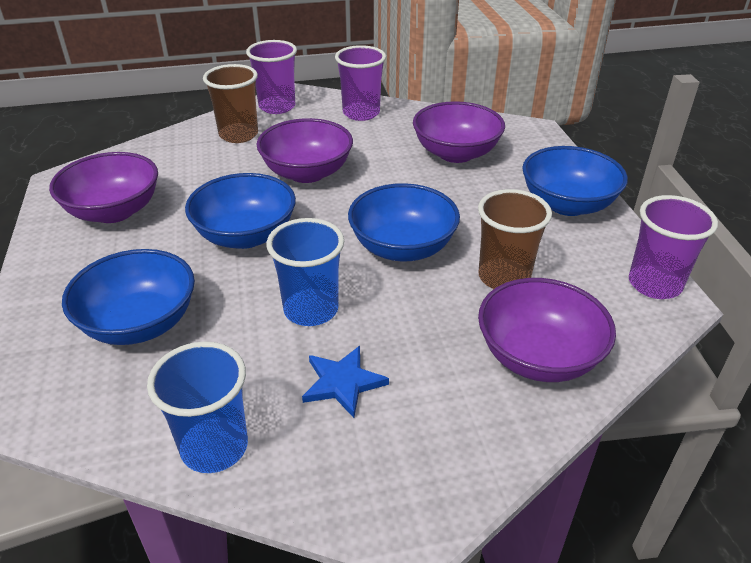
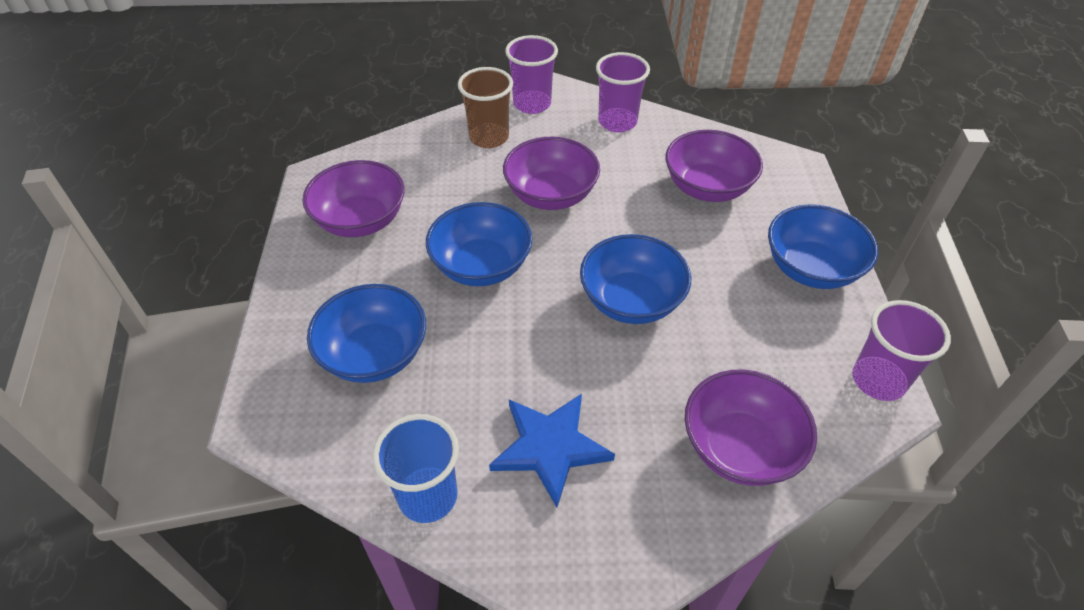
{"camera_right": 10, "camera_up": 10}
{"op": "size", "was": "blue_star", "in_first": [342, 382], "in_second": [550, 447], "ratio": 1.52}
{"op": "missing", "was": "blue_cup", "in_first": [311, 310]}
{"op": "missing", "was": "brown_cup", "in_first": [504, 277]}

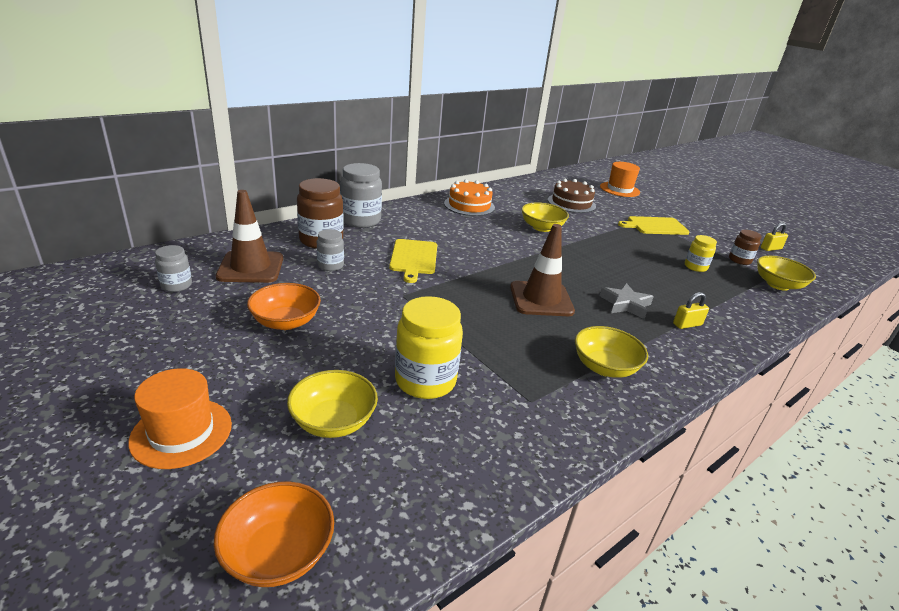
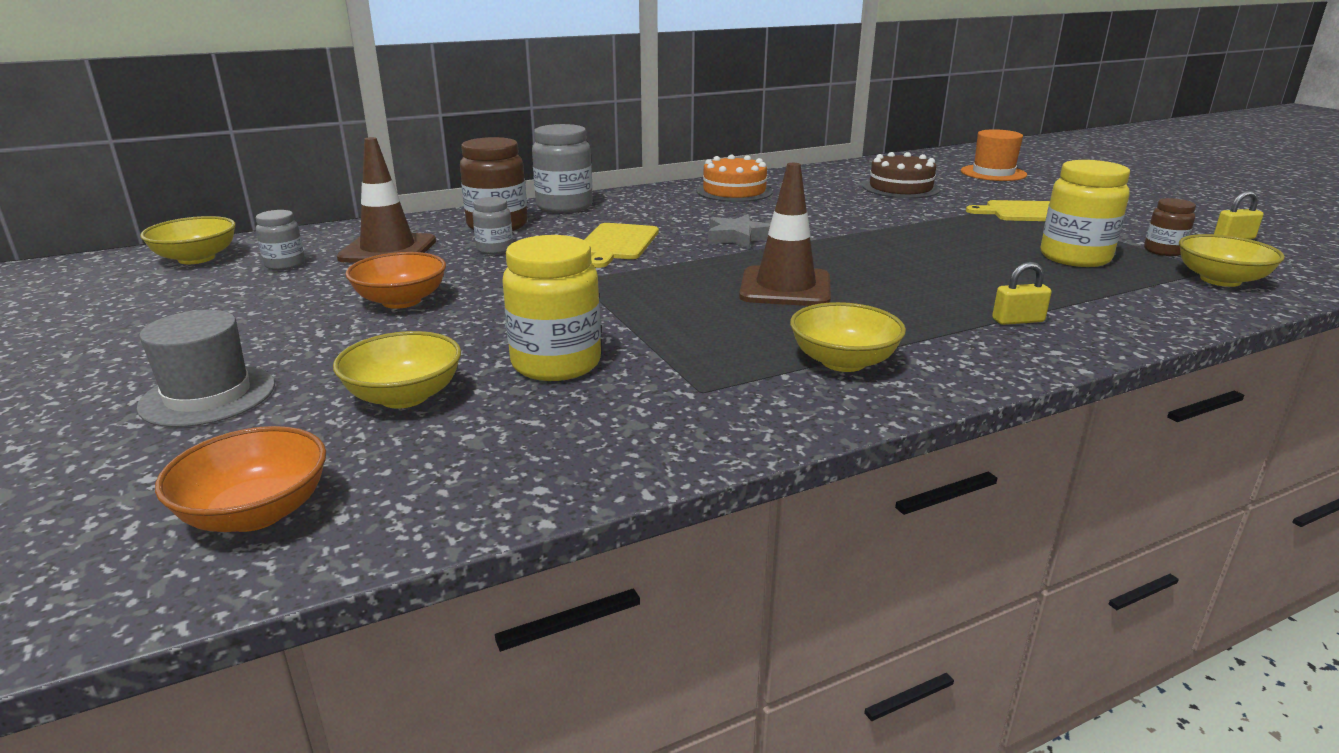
{"camera_right": 15, "camera_up": -5}
{"op": "colour", "was": "orange_hat", "now": "grey_hat", "in_first": [181, 432], "in_second": [208, 396]}
{"op": "relocated", "was": "yellow_bowl", "in_first": [541, 227], "in_second": [196, 258]}
{"op": "relocated", "was": "grey_star", "in_first": [625, 304], "in_second": [737, 237]}
{"op": "size", "was": "yellow_jar", "in_first": [695, 267], "in_second": [1075, 258], "ratio": 1.79}

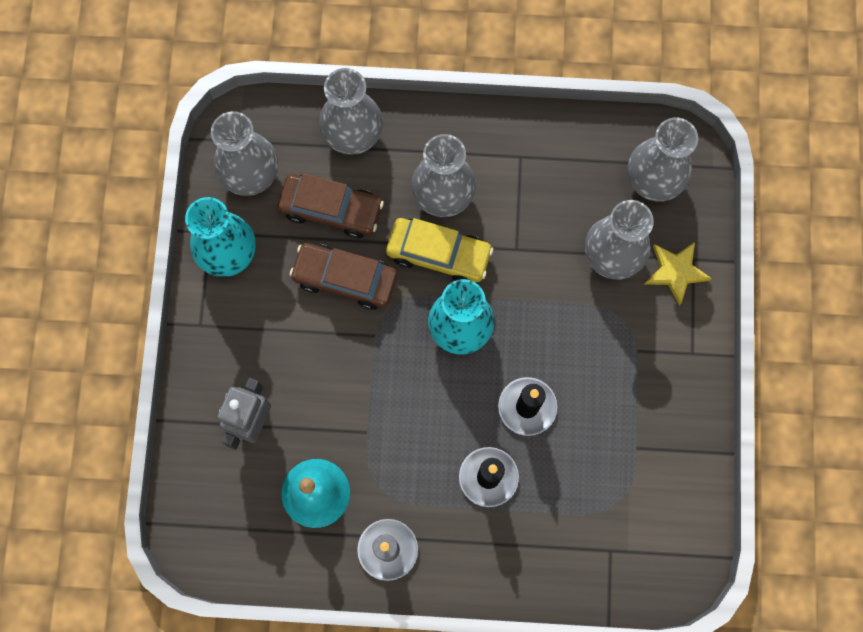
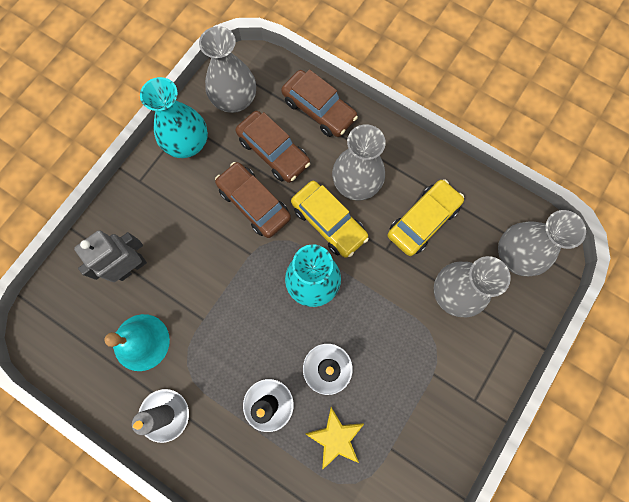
{"camera_right": 30, "camera_up": 0}
{"op": "exchanged", "was": "grey_vase", "now": "brown_car", "in_first": [353, 134], "in_second": [319, 109]}
{"op": "relocated", "was": "yellow_star", "in_first": [675, 272], "in_second": [336, 438]}
{"op": "appeared", "now": "yellow_car", "in_second": [423, 221]}

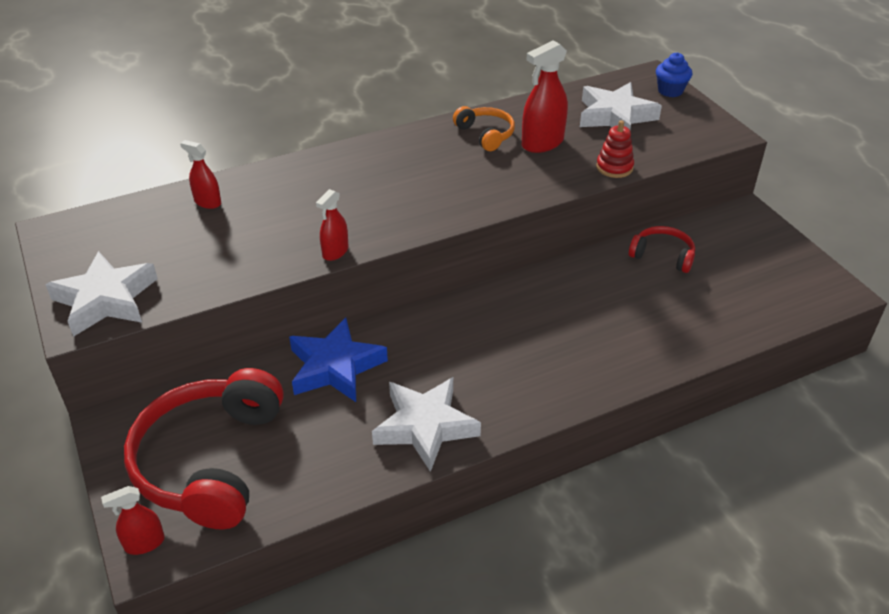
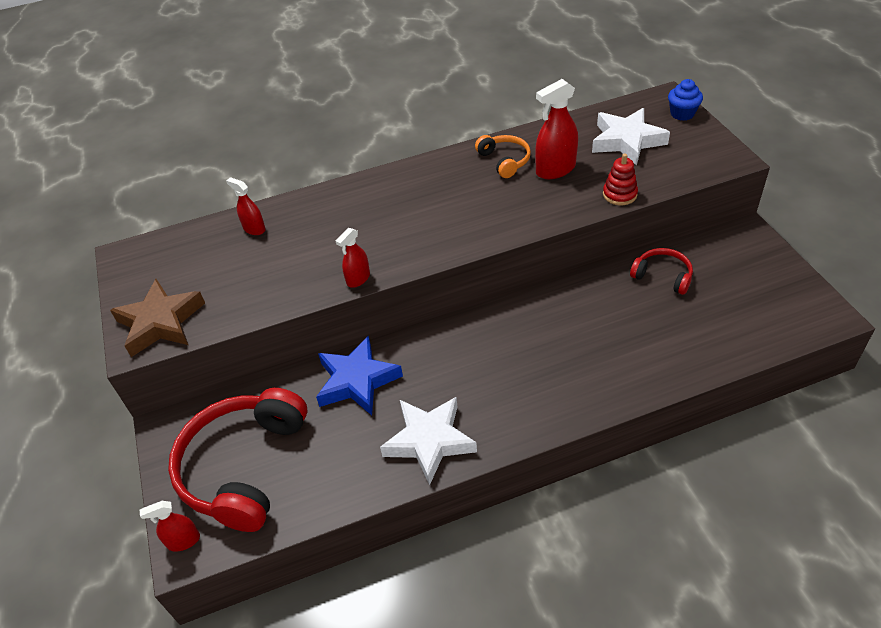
{"camera_right": 10, "camera_up": 5}
{"op": "colour", "was": "white_star", "now": "brown_star", "in_first": [105, 300], "in_second": [160, 322]}

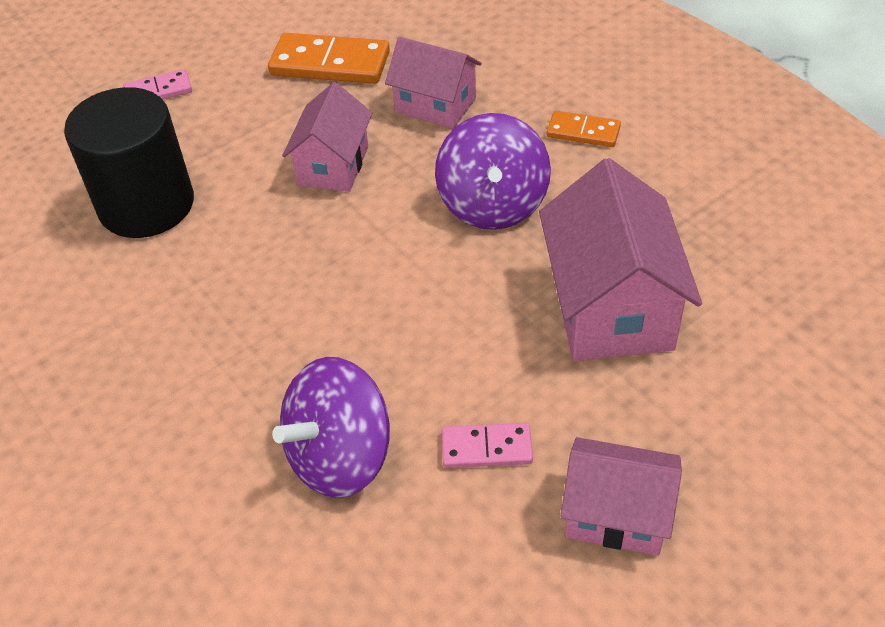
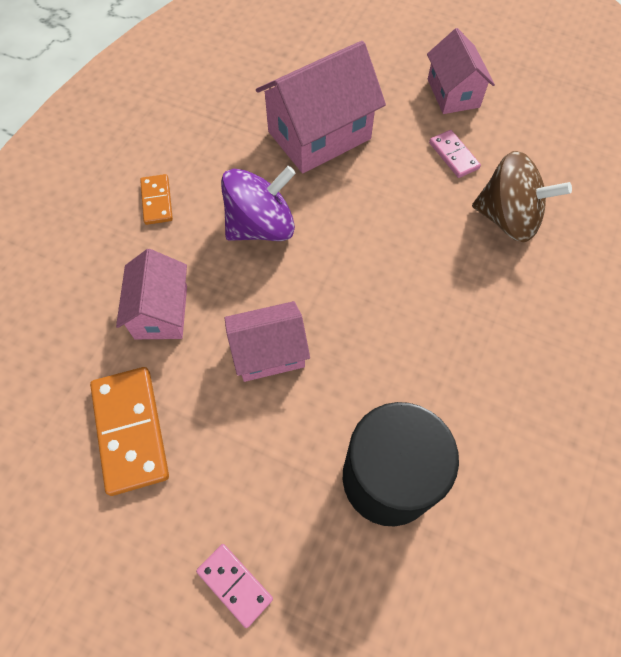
{"camera_right": -120, "camera_up": 15}
{"op": "colour", "was": "purple_spinning_top", "now": "brown_spinning_top", "in_first": [340, 457], "in_second": [507, 218]}

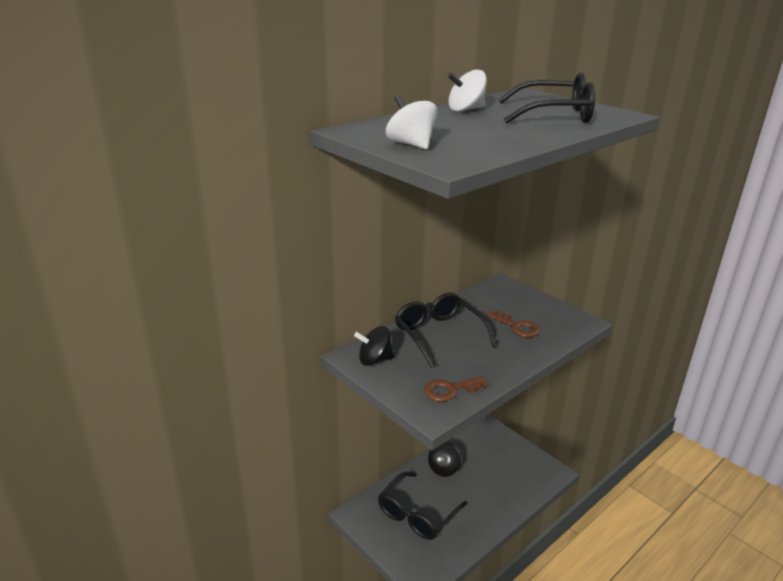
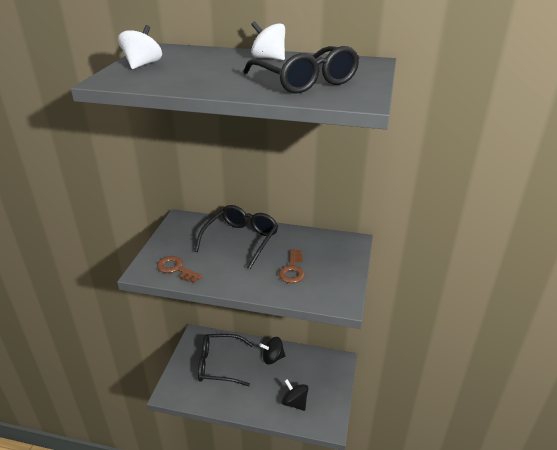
{"camera_right": 55, "camera_up": 5}
{"op": "relocated", "was": "black_spinning_top", "in_first": [374, 360], "in_second": [294, 402]}

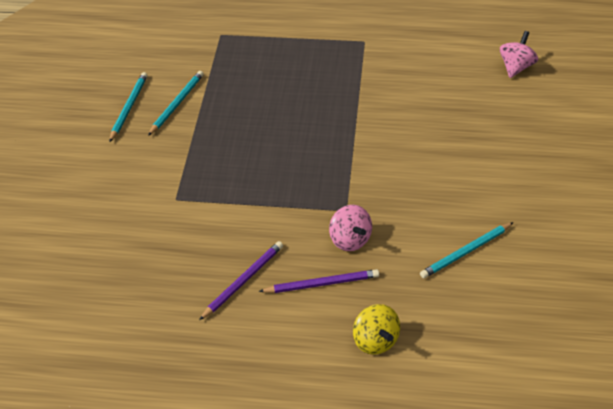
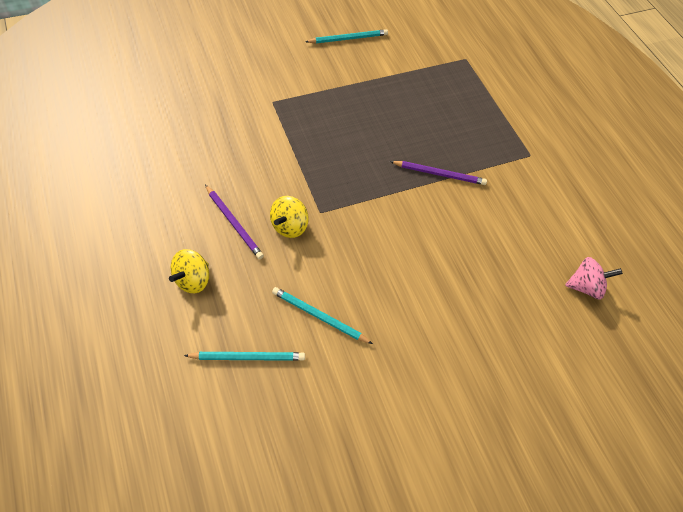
{"camera_right": 55, "camera_up": 10}
{"op": "relocated", "was": "turquoise_pencil", "in_first": [177, 104], "in_second": [248, 357]}
{"op": "colour", "was": "pink_spinning_top", "now": "yellow_spinning_top", "in_first": [350, 240], "in_second": [289, 226]}
{"op": "relocated", "was": "purple_pencil", "in_first": [243, 281], "in_second": [439, 174]}

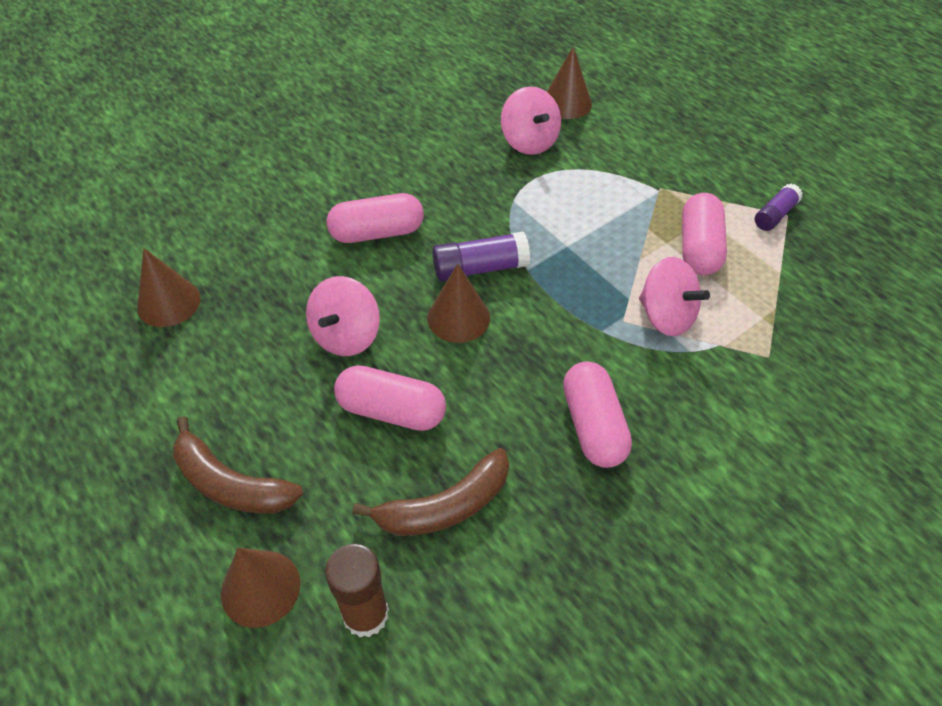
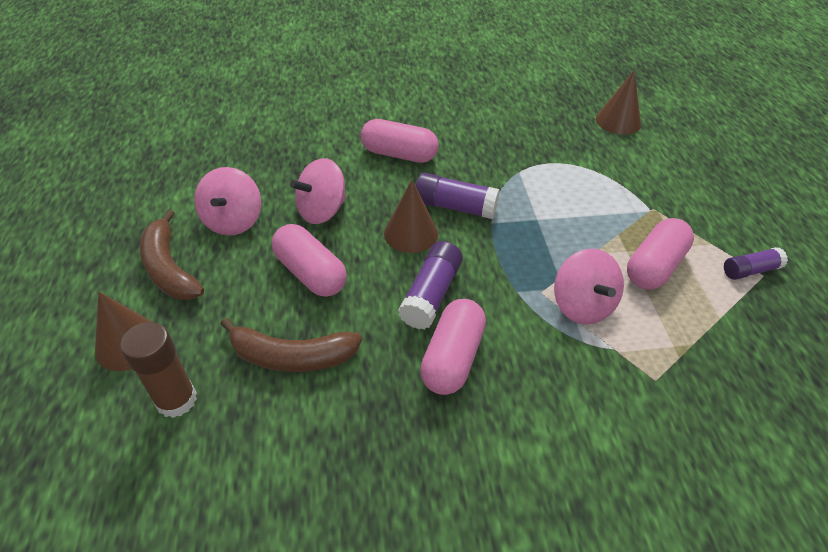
{"camera_right": 30, "camera_up": -5}
{"op": "relocated", "was": "pink_spinning_top", "in_first": [529, 142], "in_second": [233, 221]}
{"op": "appeared", "now": "purple_glue_stick", "in_second": [431, 294]}
{"op": "missing", "was": "brown_cone", "in_first": [168, 302]}

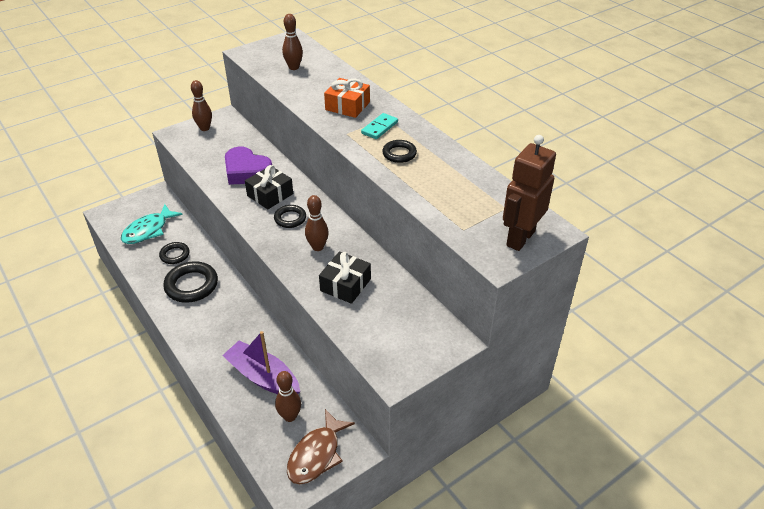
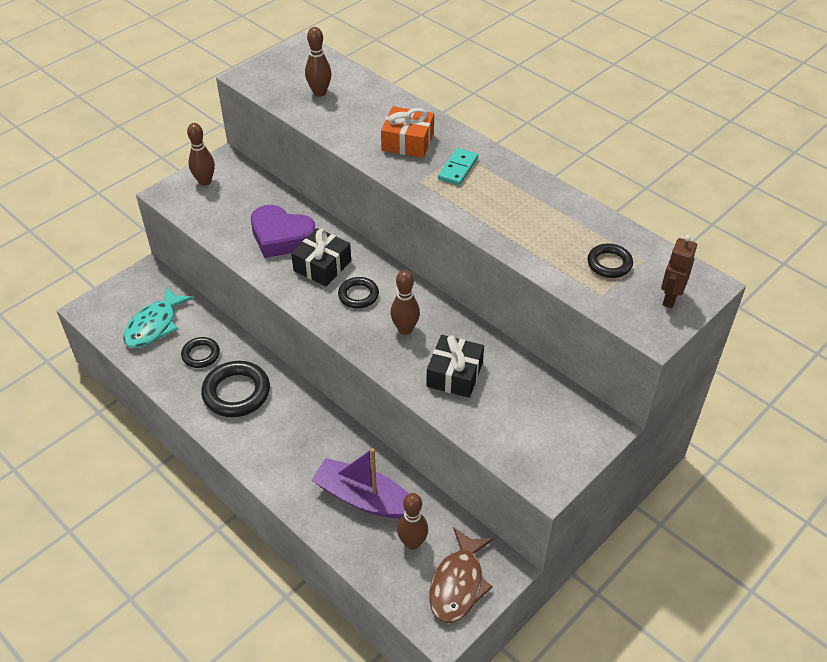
{"camera_right": -10, "camera_up": 5}
{"op": "relocated", "was": "black_ring", "in_first": [399, 154], "in_second": [609, 264]}
{"op": "size", "was": "brown_robot", "in_first": [520, 238], "in_second": [670, 298], "ratio": 0.59}

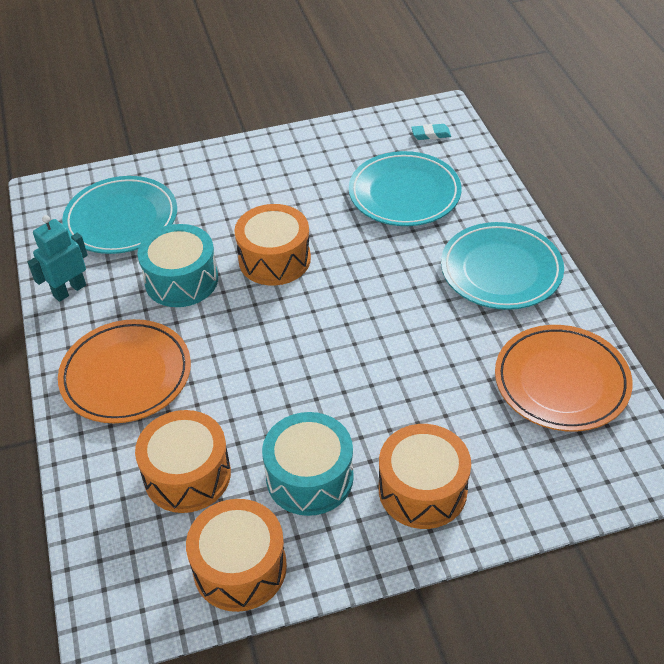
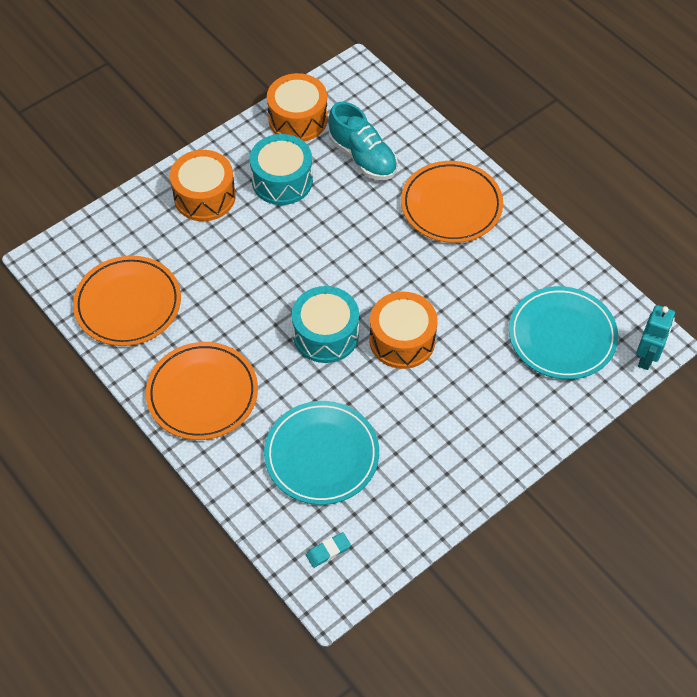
{"camera_right": 155, "camera_up": 10}
{"op": "colour", "was": "turquoise_plate", "now": "orange_plate", "in_first": [501, 270], "in_second": [202, 394]}
{"op": "relocated", "was": "turquoise_drum", "in_first": [181, 280], "in_second": [326, 334]}
{"op": "exchanged", "was": "orange_drum", "now": "turquoise_shoe", "in_first": [187, 475], "in_second": [362, 157]}
{"op": "relocated", "was": "turquoise_robot", "in_first": [69, 290], "in_second": [647, 357]}

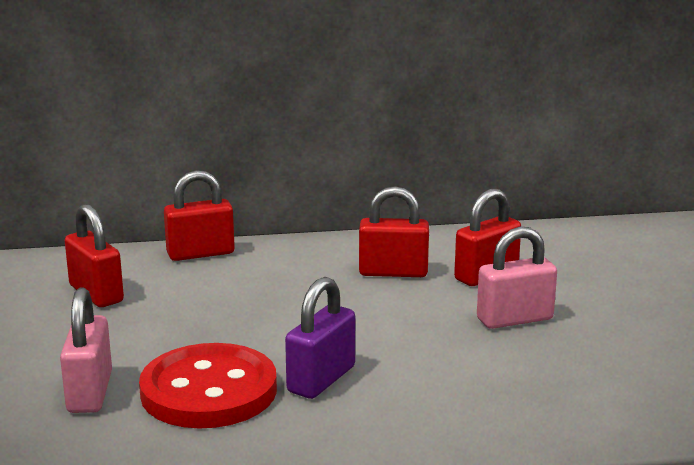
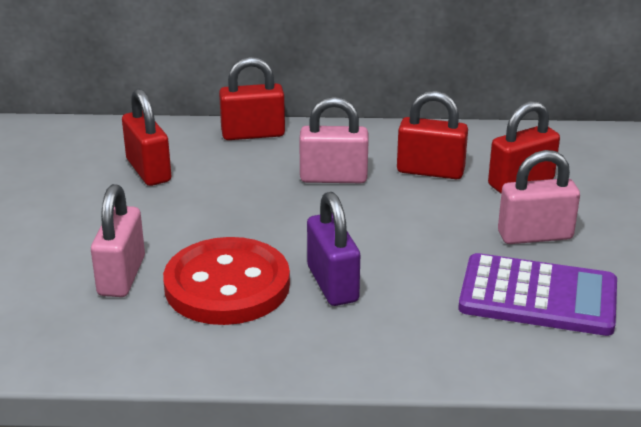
{"camera_right": 10, "camera_up": 10}
{"op": "appeared", "now": "pink_padlock", "in_second": [333, 178]}
{"op": "spun", "was": "purple_padlock", "in_first": [321, 379], "in_second": [332, 284], "clockwise": -60}
{"op": "appeared", "now": "purple_calculator", "in_second": [538, 296]}

